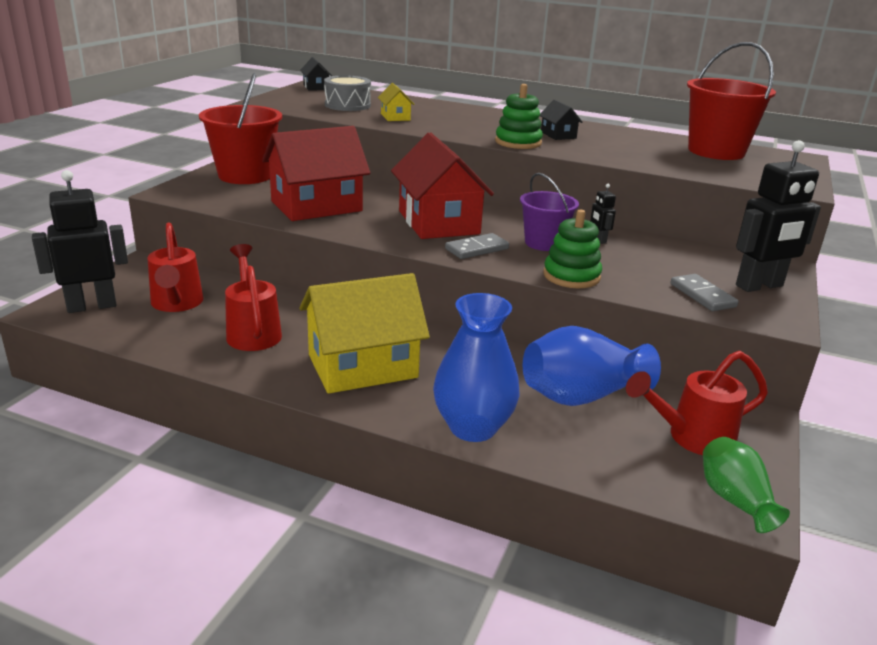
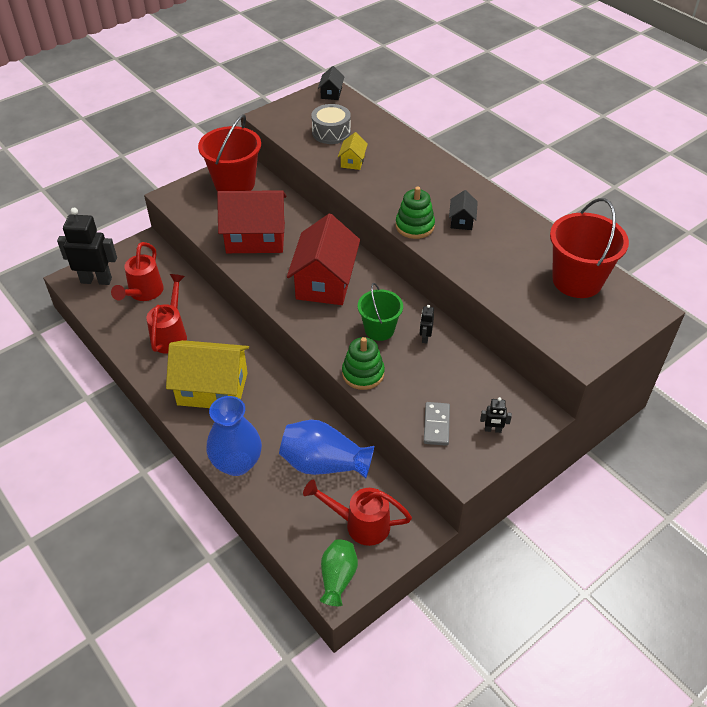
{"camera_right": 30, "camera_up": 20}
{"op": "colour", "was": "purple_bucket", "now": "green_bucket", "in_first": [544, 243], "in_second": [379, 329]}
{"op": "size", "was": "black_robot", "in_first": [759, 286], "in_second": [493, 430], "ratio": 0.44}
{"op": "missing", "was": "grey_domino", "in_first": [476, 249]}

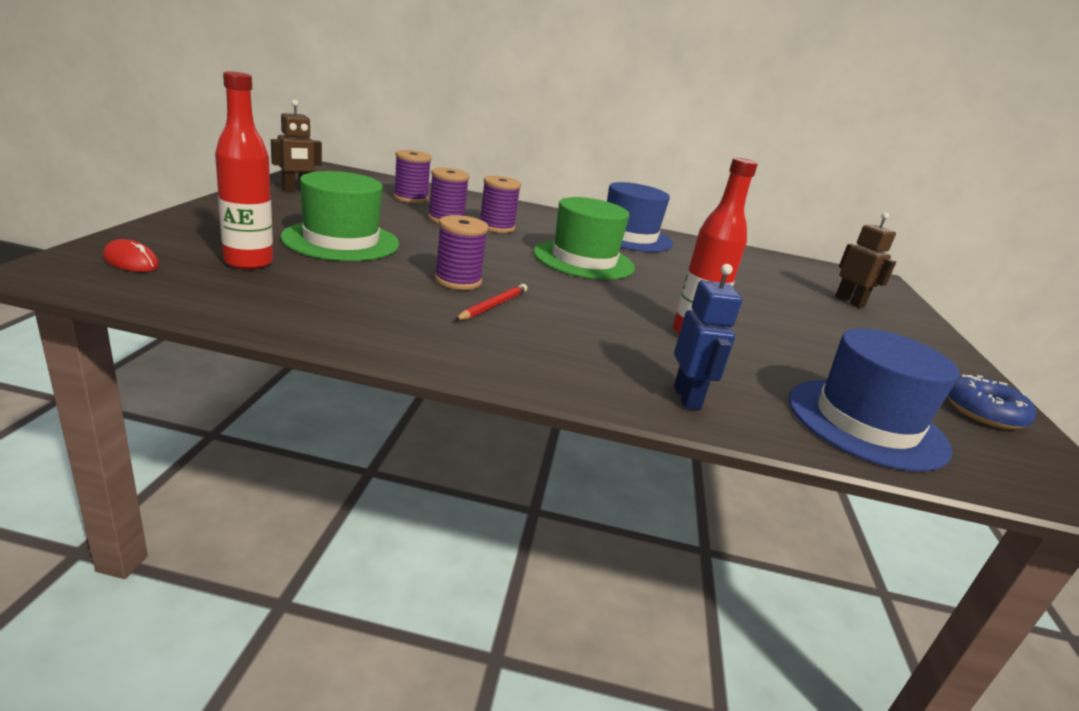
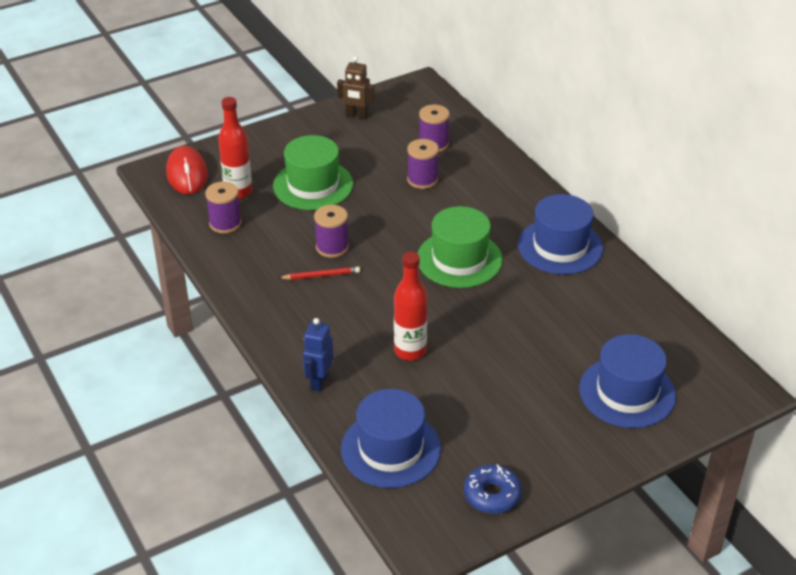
{"camera_right": 55, "camera_up": 15}
{"op": "size", "was": "red_mouse", "in_first": [131, 262], "in_second": [187, 174], "ratio": 1.91}
{"op": "relocated", "was": "purple_spool", "in_first": [496, 227], "in_second": [225, 223]}
{"op": "spun", "was": "blue_robot", "in_first": [687, 398], "in_second": [319, 381], "clockwise": 150}
{"op": "exchanged", "was": "brown_robot", "now": "blue_hat", "in_first": [849, 302], "in_second": [627, 392]}

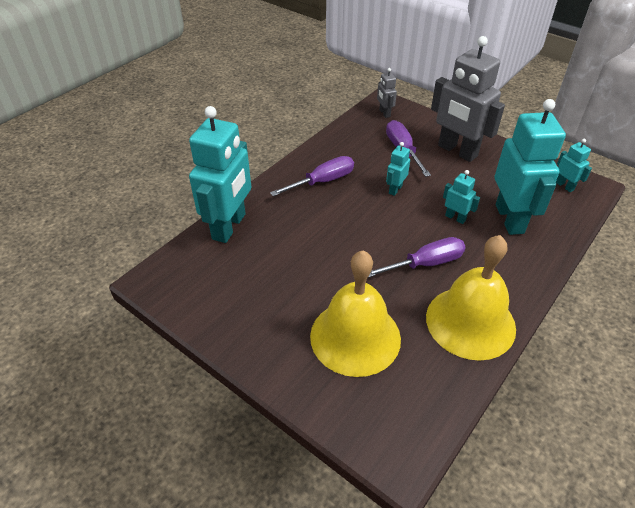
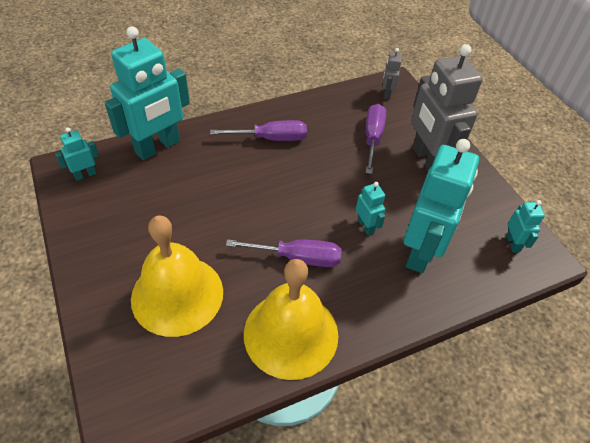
{"camera_right": 25, "camera_up": 5}
{"op": "relocated", "was": "turquoise_robot", "in_first": [395, 189], "in_second": [85, 175]}

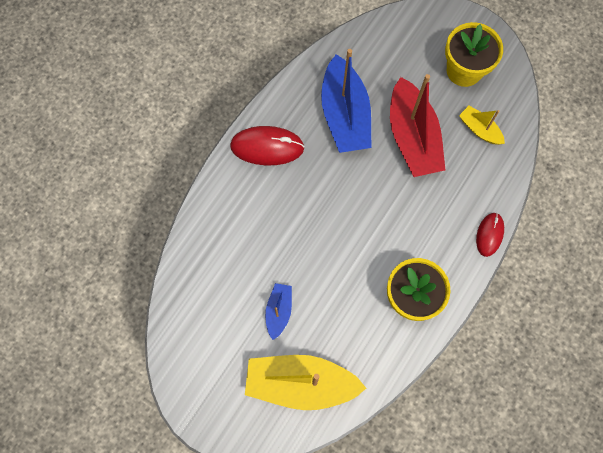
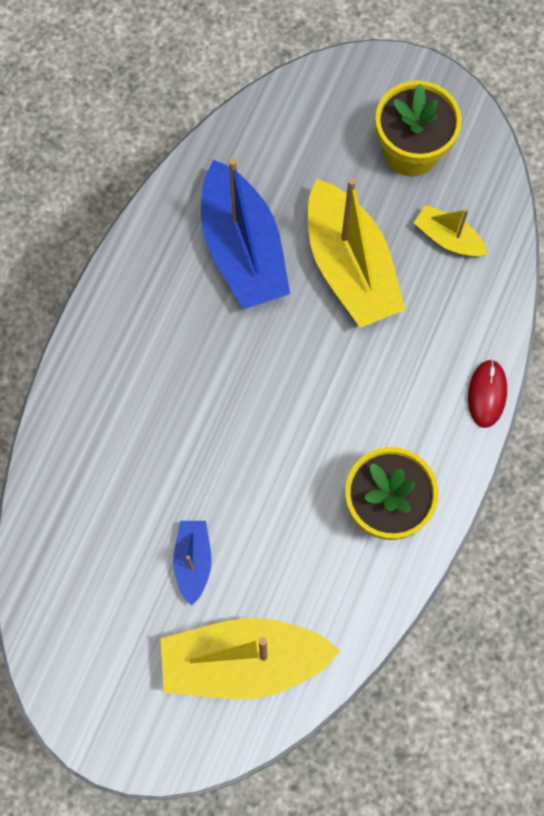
{"camera_right": -10, "camera_up": 0}
{"op": "colour", "was": "red_boat", "now": "yellow_boat", "in_first": [412, 137], "in_second": [350, 266]}
{"op": "missing", "was": "red_mouse", "in_first": [267, 147]}

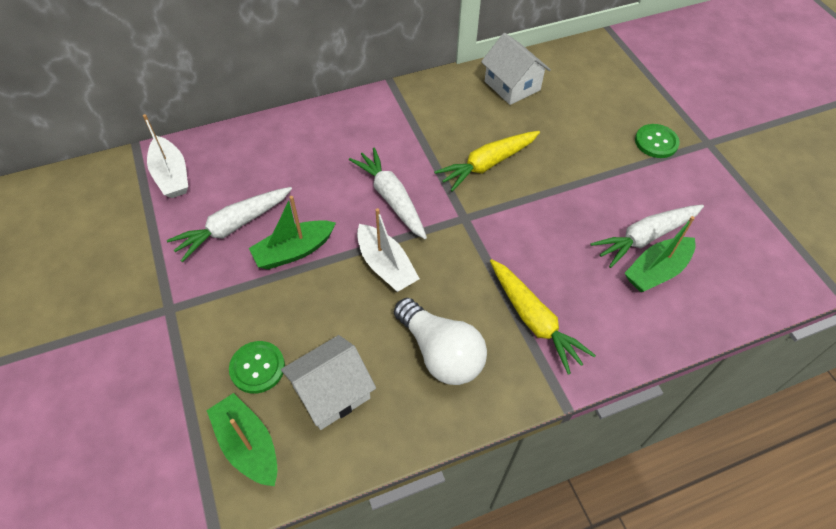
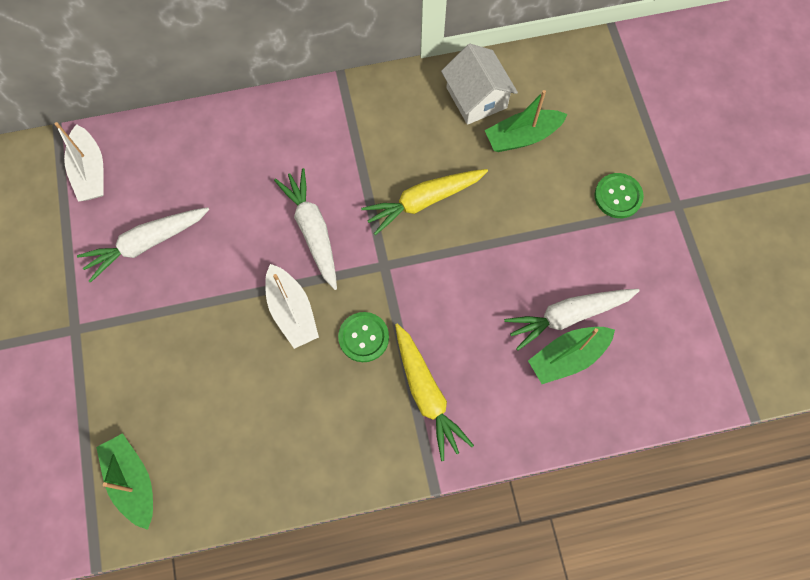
{"camera_right": 10, "camera_up": 15}
{"op": "relocated", "was": "green_button", "in_first": [257, 368], "in_second": [363, 337]}
{"op": "relocated", "was": "green_boat", "in_first": [294, 251], "in_second": [522, 136]}
{"op": "missing", "was": "white_house", "in_first": [331, 392]}
{"op": "missing", "was": "white_light_bulb", "in_first": [440, 352]}

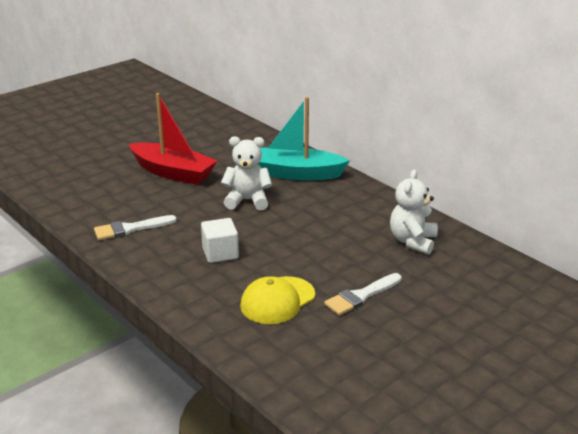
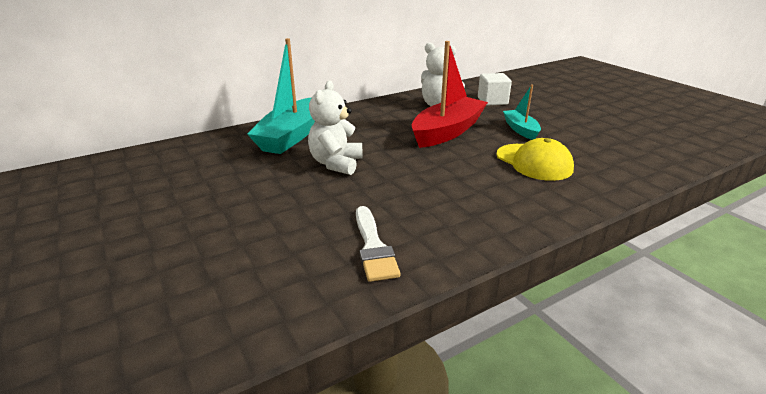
{"camera_right": -80, "camera_up": 0}
{"op": "relocated", "was": "red_boat", "in_first": [173, 172], "in_second": [447, 131]}
{"op": "relocated", "was": "white_cube", "in_first": [220, 253], "in_second": [492, 101]}
{"op": "exchanged", "was": "white_brush", "now": "turquoise_boat", "in_first": [361, 296], "in_second": [520, 130]}

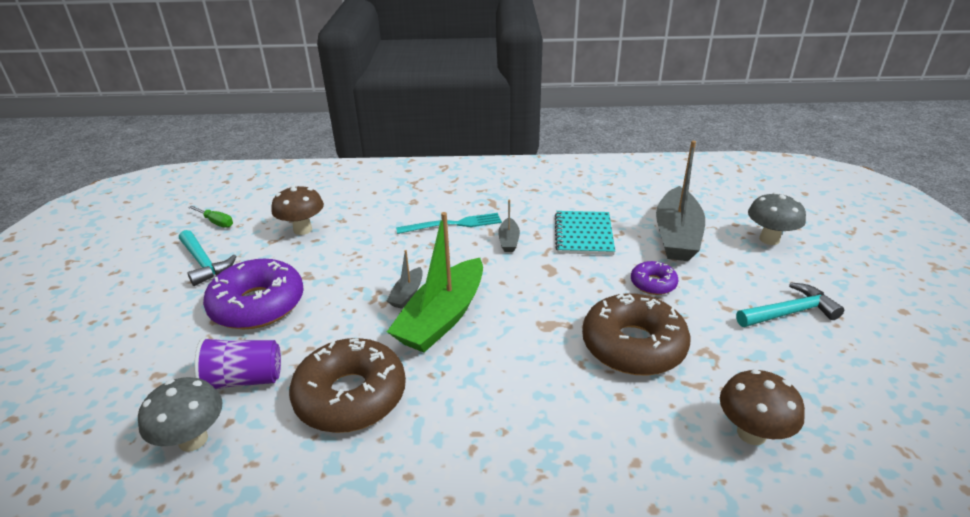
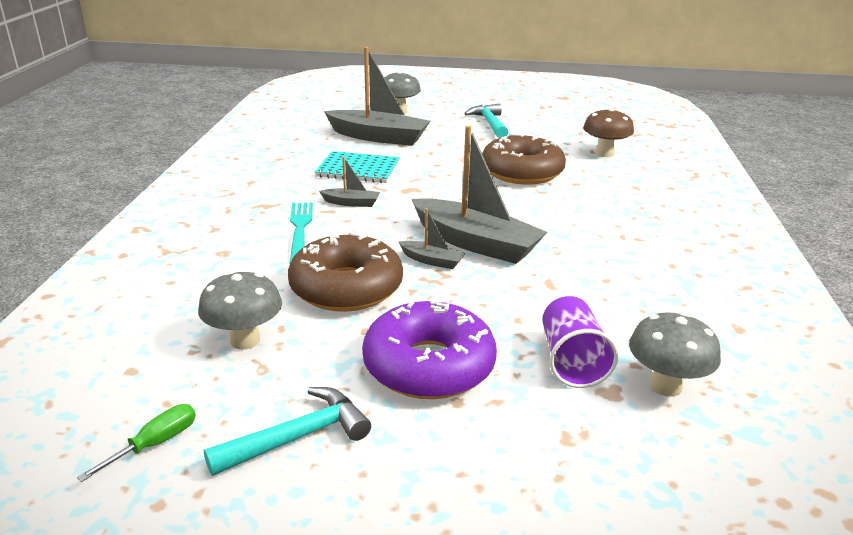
{"camera_right": -85, "camera_up": -5}
{"op": "colour", "was": "brown_mushroom", "now": "grey_mushroom", "in_first": [302, 230], "in_second": [245, 340]}
{"op": "relocated", "was": "brown_donut", "in_first": [351, 396], "in_second": [346, 287]}
{"op": "colour", "was": "green_boat", "now": "grey_boat", "in_first": [442, 317], "in_second": [476, 243]}
{"op": "missing", "was": "purple_donut", "in_first": [653, 283]}

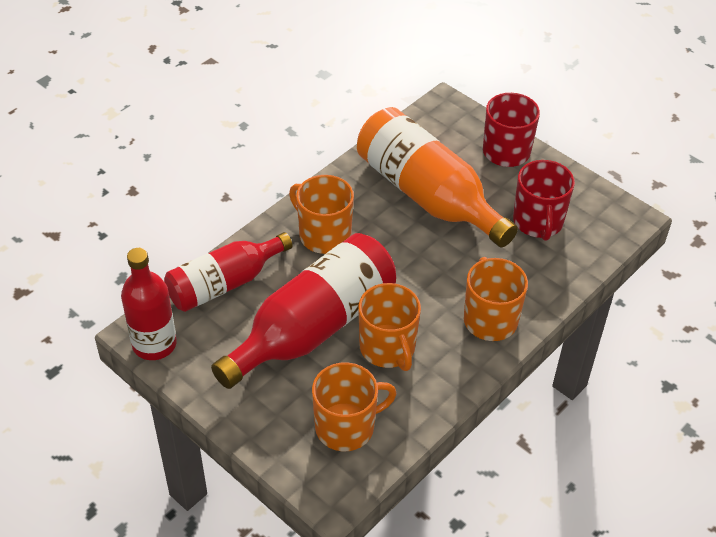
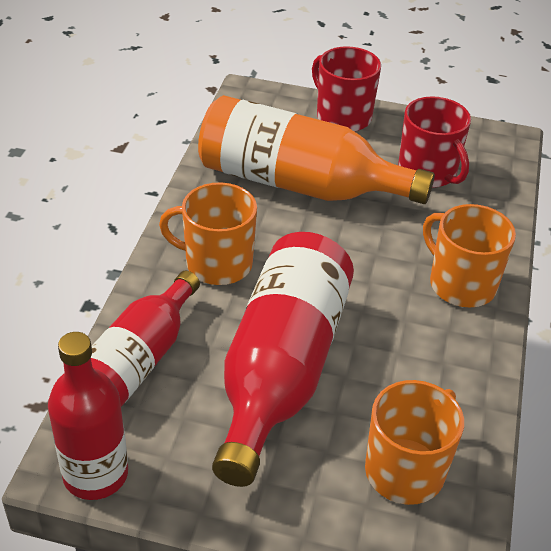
{"camera_right": -30, "camera_up": -5}
{"op": "missing", "was": "orange_mug", "in_first": [388, 348]}

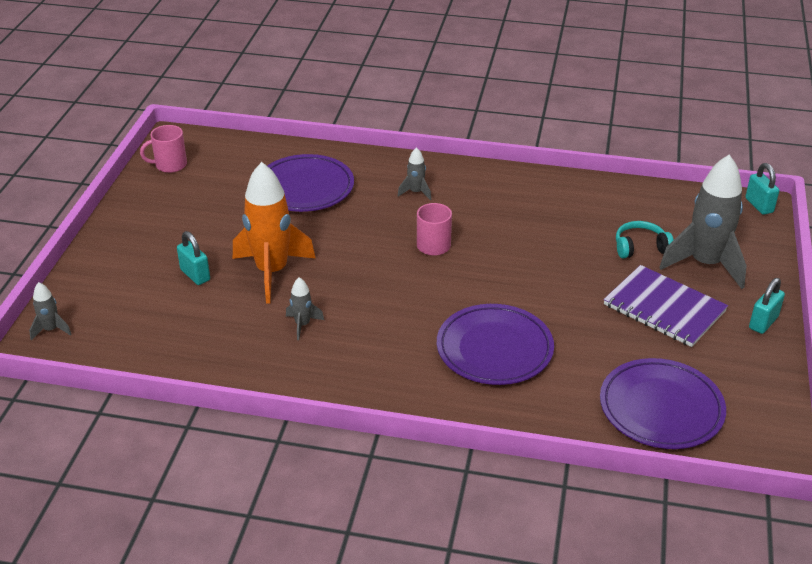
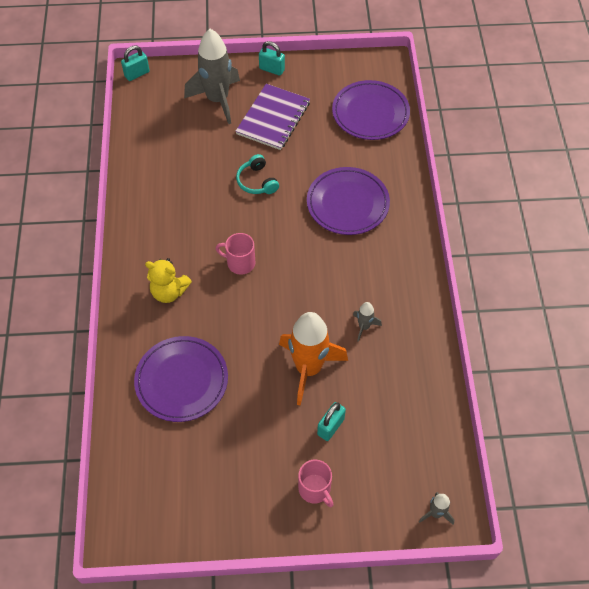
{"camera_right": -105, "camera_up": 20}
{"op": "exchanged", "was": "grey_rocket", "now": "yellow_teddy_bear", "in_first": [416, 192], "in_second": [169, 292]}
{"op": "relocated", "was": "turquoise_headphones", "in_first": [640, 247], "in_second": [257, 181]}
{"op": "relocated", "was": "pink_mug", "in_first": [170, 165], "in_second": [315, 489]}

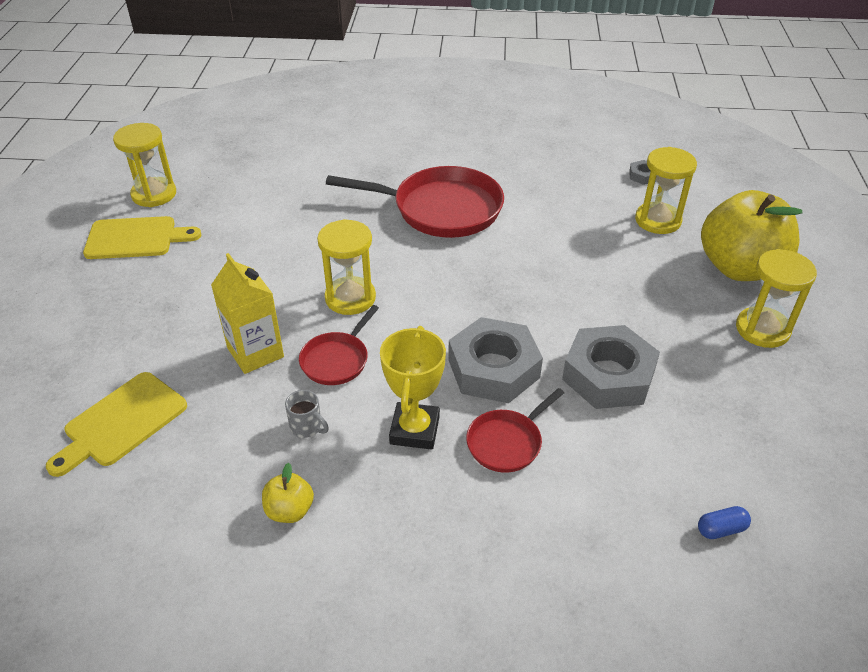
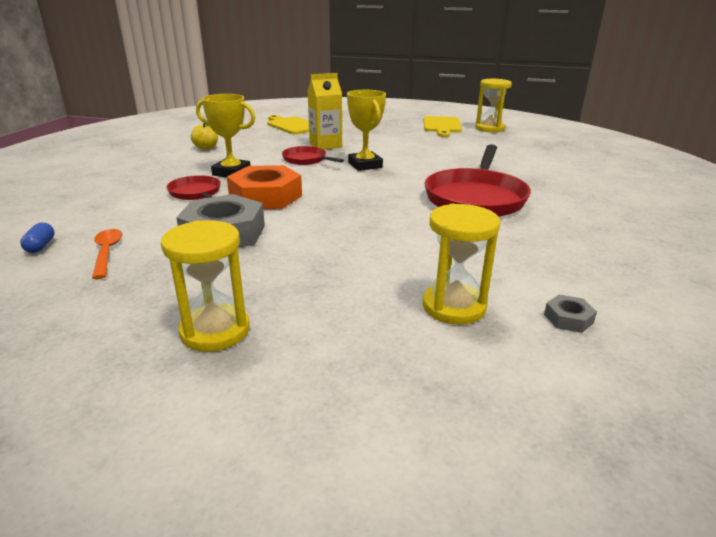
{"camera_right": 100, "camera_up": -15}
{"op": "appeared", "now": "orange_spoon", "in_second": [107, 253]}
{"op": "colour", "was": "grey_nut", "now": "orange_nut", "in_first": [493, 368], "in_second": [265, 196]}
{"op": "exchanged", "was": "yellow_hourglass", "now": "yellow_trophy", "in_first": [350, 298], "in_second": [365, 165]}
{"op": "missing", "was": "grey_mug", "in_first": [307, 427]}
{"op": "missing", "was": "yellow_apple", "in_first": [739, 268]}

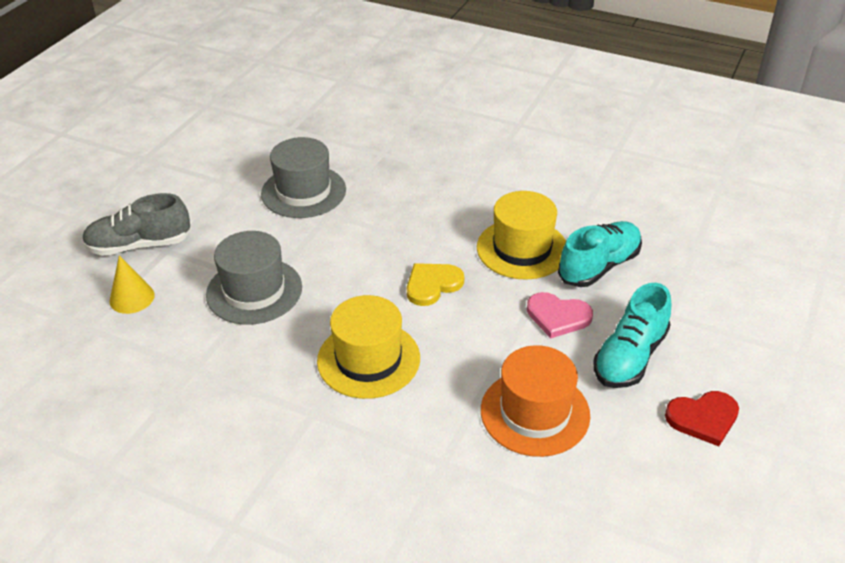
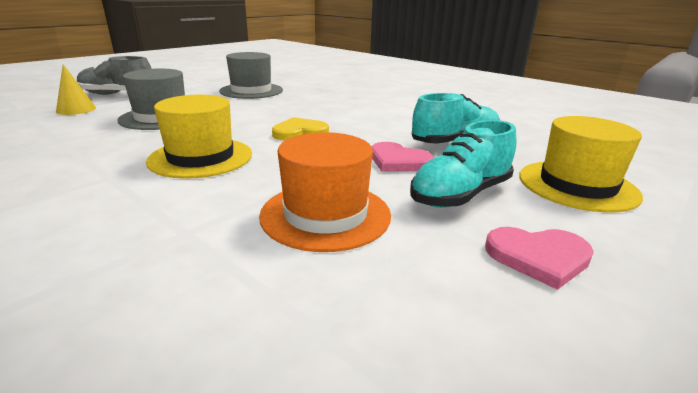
{"camera_right": 15, "camera_up": -15}
{"op": "colour", "was": "red_heart", "now": "pink_heart", "in_first": [703, 418], "in_second": [538, 257]}
{"op": "relocated", "was": "yellow_hat", "in_first": [522, 249], "in_second": [577, 185]}

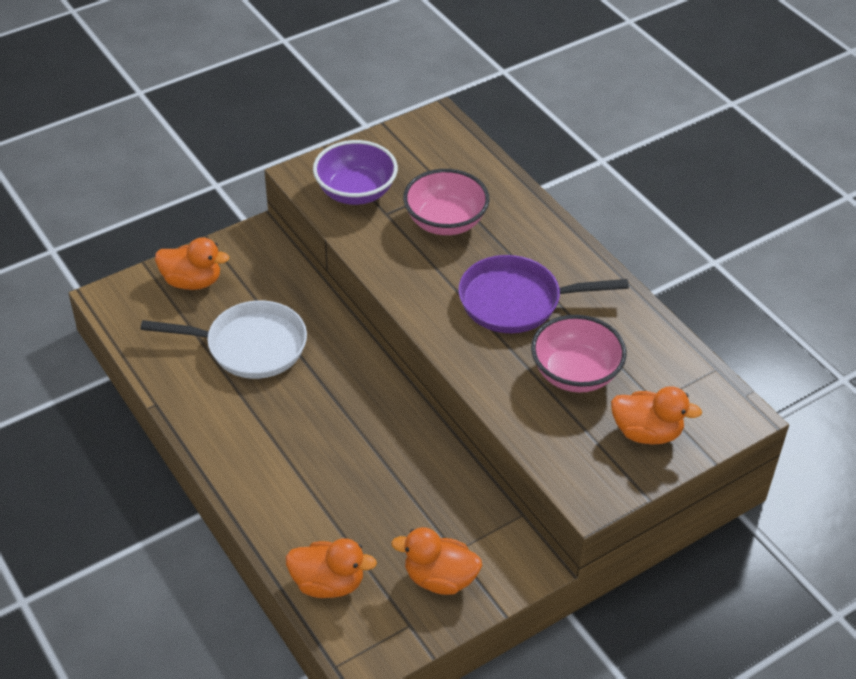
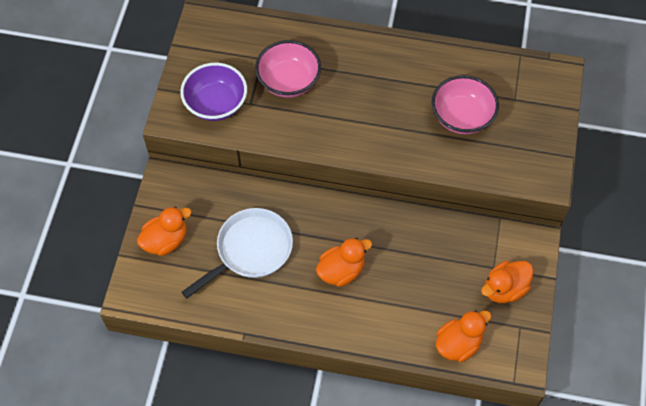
{"camera_right": -45, "camera_up": 15}
{"op": "relocated", "was": "orange_duck", "in_first": [647, 432], "in_second": [341, 271]}
{"op": "missing", "was": "purple_pan", "in_first": [516, 301]}

